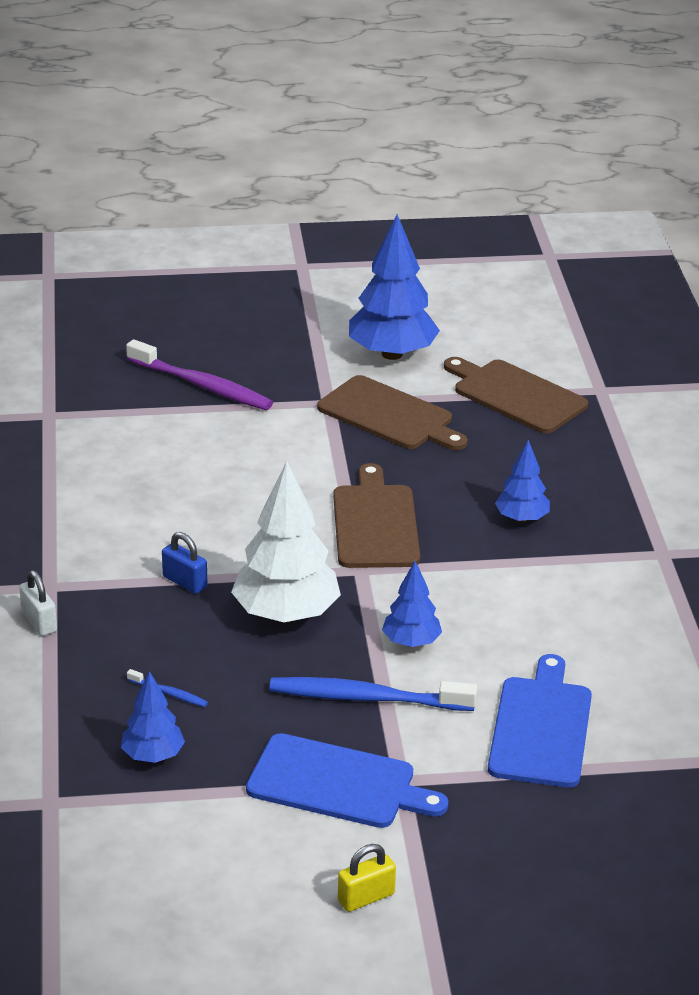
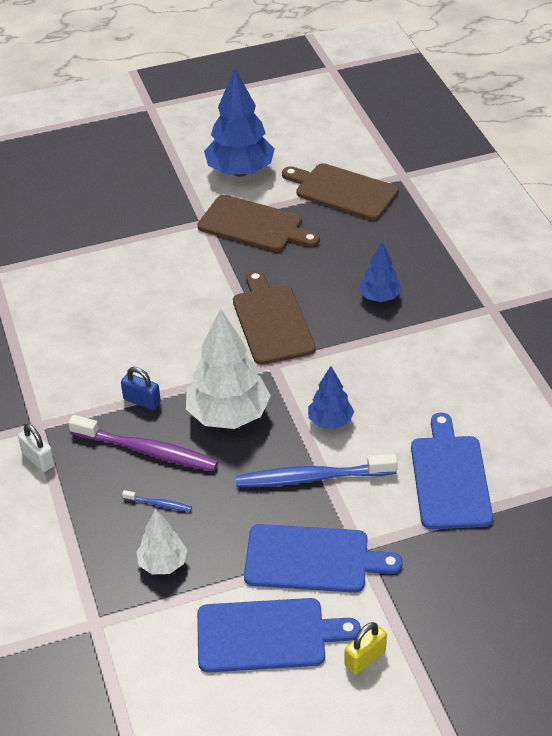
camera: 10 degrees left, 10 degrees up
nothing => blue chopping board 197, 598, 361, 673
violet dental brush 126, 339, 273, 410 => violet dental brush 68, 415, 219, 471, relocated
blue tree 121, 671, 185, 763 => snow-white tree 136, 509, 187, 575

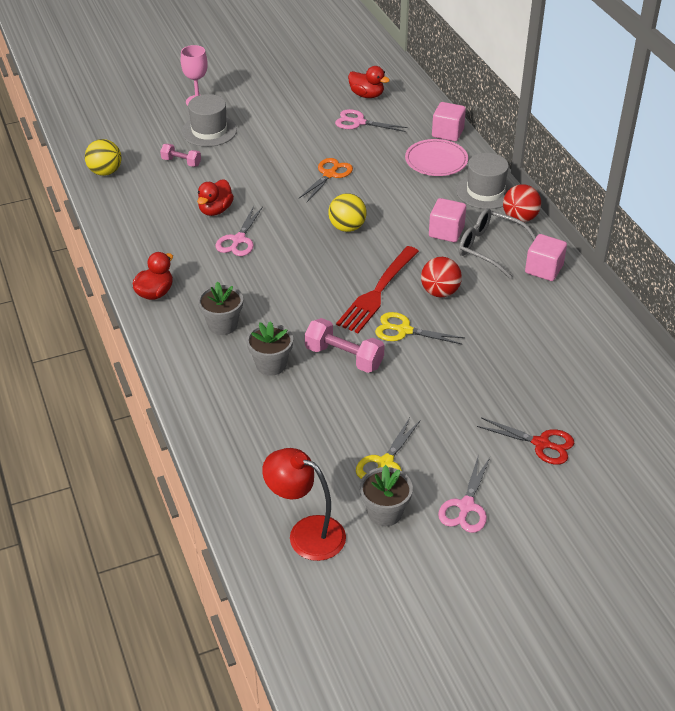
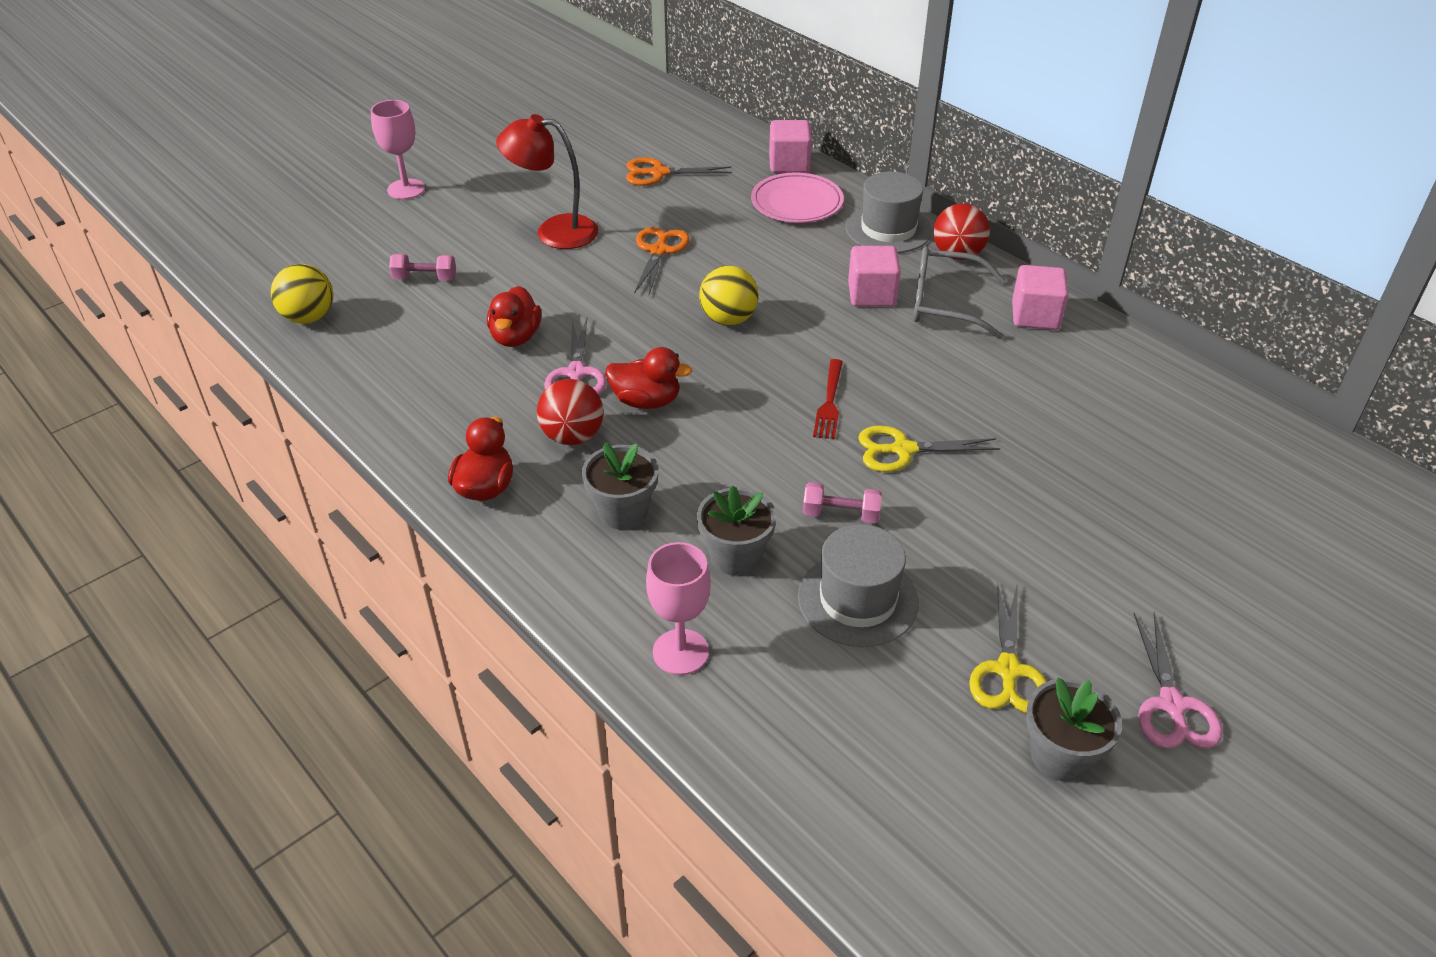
camera: 20 degrees left, 0 degrees up
scarlet pair of scissors 477, 417, 574, 465 => nothing
nothing => pink chalice 646, 542, 711, 675
grey top hat 182, 94, 237, 147 => grey top hat 798, 524, 919, 647, relocated
scarlet reading lamp 262, 448, 346, 561 => scarlet reading lamp 496, 114, 599, 249, relocated
scarlet toy duck 348, 66, 390, 98 => scarlet toy duck 606, 347, 692, 409, relocated
scarlet play ball 421, 257, 462, 298 => scarlet play ball 537, 379, 603, 445, relocated
pink pair of scissors 335, 109, 408, 132 => orange pair of scissors 626, 157, 732, 186
pink dumbbell 305, 318, 385, 373 => pink dumbbell 803, 482, 882, 523, x0.61
scarlet dinner fork 336, 246, 419, 333 => scarlet dinner fork 813, 359, 843, 439, x0.55

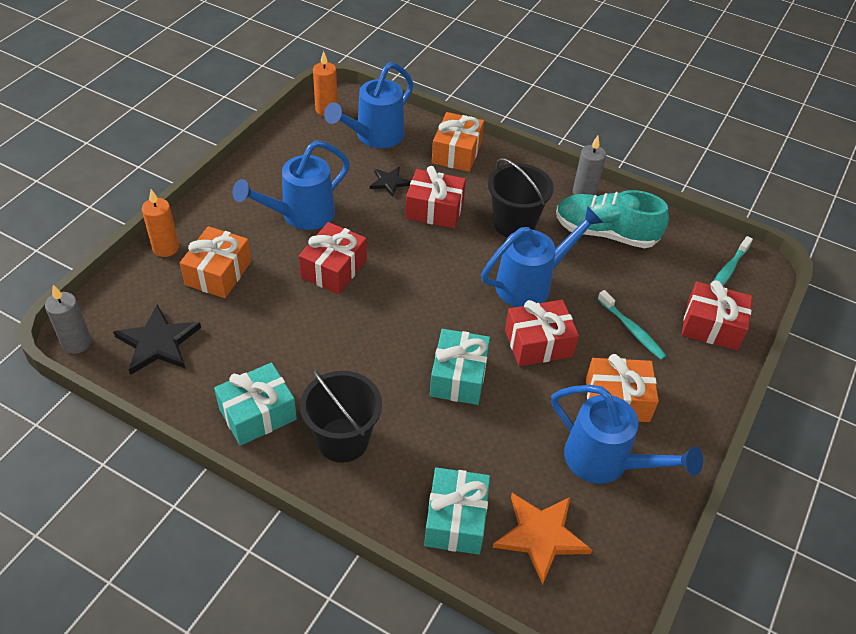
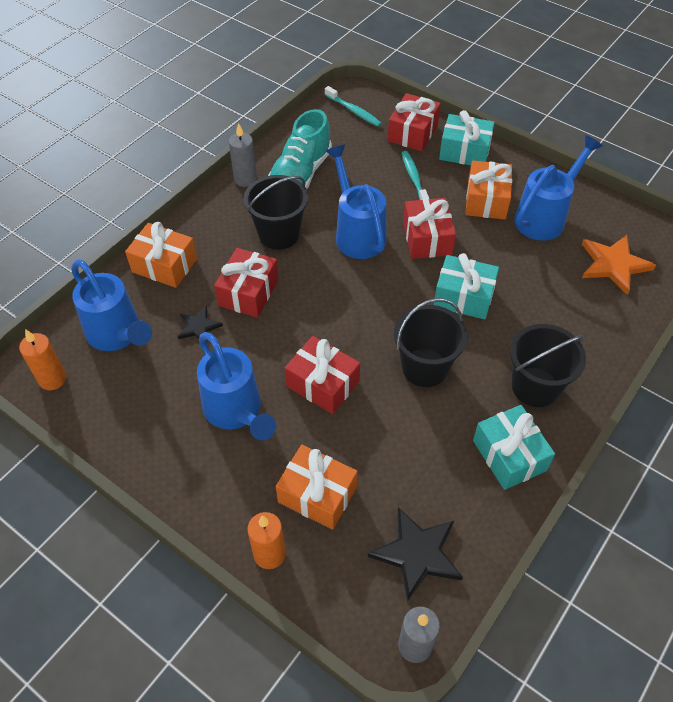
camera: 80 degrees left, 5 degrees up
nothing => jet-black bucket 394, 298, 468, 387
turquoise present 424, 467, 490, 555 => turquoise present 439, 110, 495, 165, relocated
turquoise dental brush 598, 290, 666, 360 => turquoise dental brush 402, 151, 429, 200, 75 degrees counterclockwise

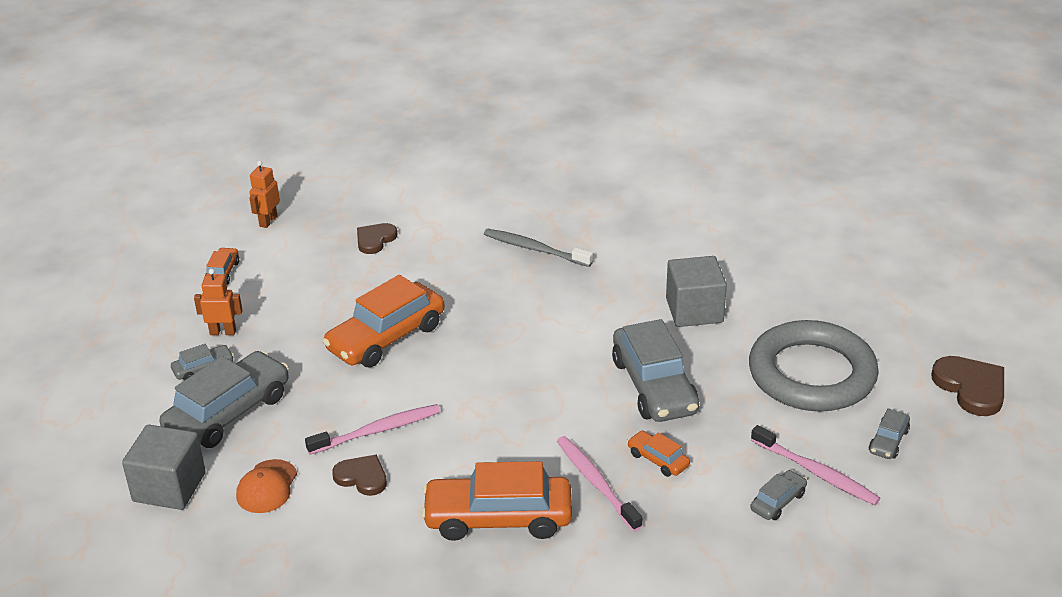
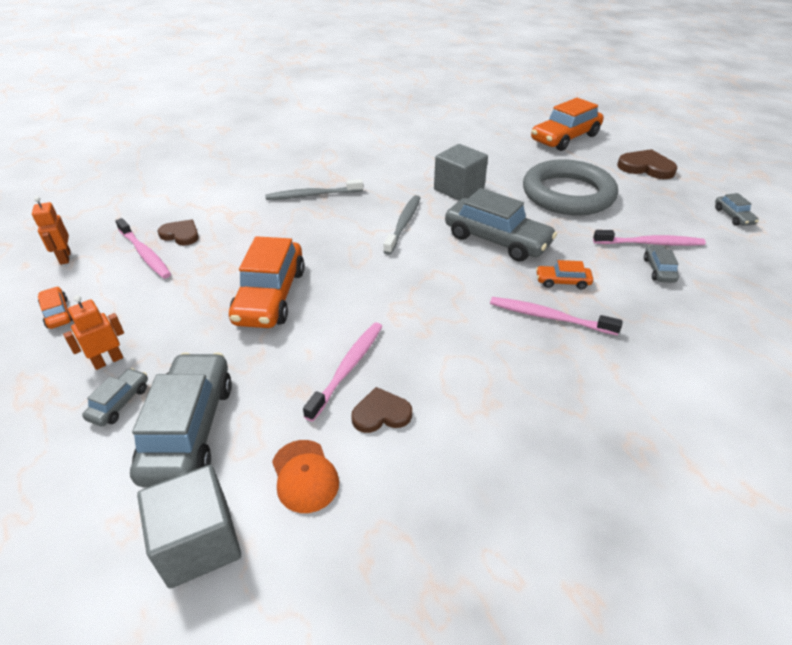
camera: 40 degrees left, 5 degrees up
nothing => pink dental brush 115, 218, 171, 279
nothing => grey dental brush 383, 195, 420, 255
orange toy car 421, 461, 572, 541 => orange toy car 531, 98, 604, 151, relocated
grey toy car 869, 409, 910, 459 => grey toy car 715, 193, 759, 226, relocated
russet heart shape 357, 223, 397, 254 => russet heart shape 157, 220, 199, 246, 120 degrees clockwise

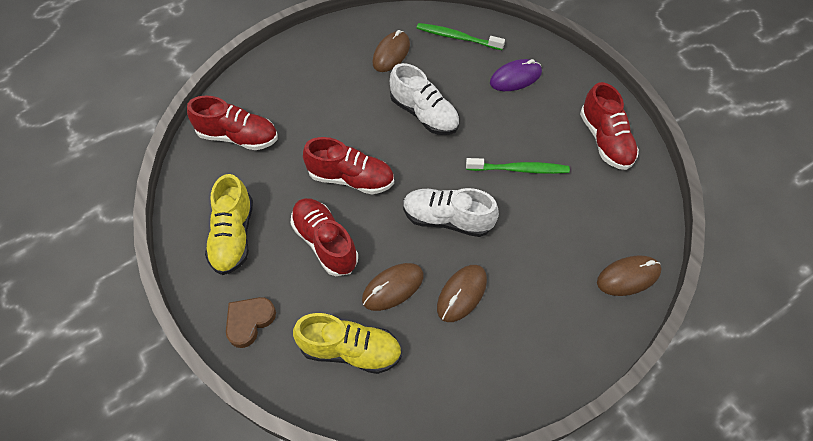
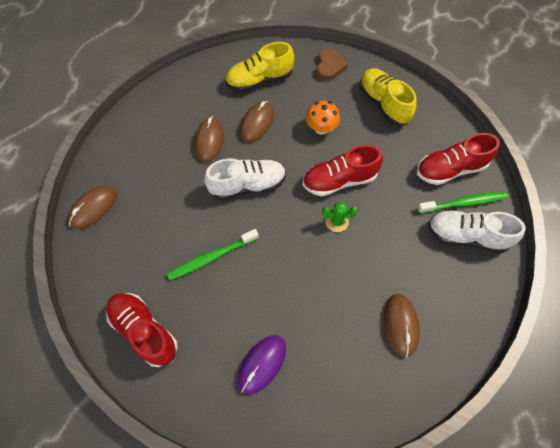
camera: 150 degrees right, 5 degrees up
nothing => green prickly plant 322, 202, 358, 232
snow-white shoe 390, 63, 459, 135 => snow-white shoe 428, 210, 526, 253, relocated
green dental brush 417, 23, 505, 50 => green dental brush 417, 192, 508, 213, relocated
scarlet shoe 291, 198, 358, 276 => orange toadstool 306, 101, 340, 135

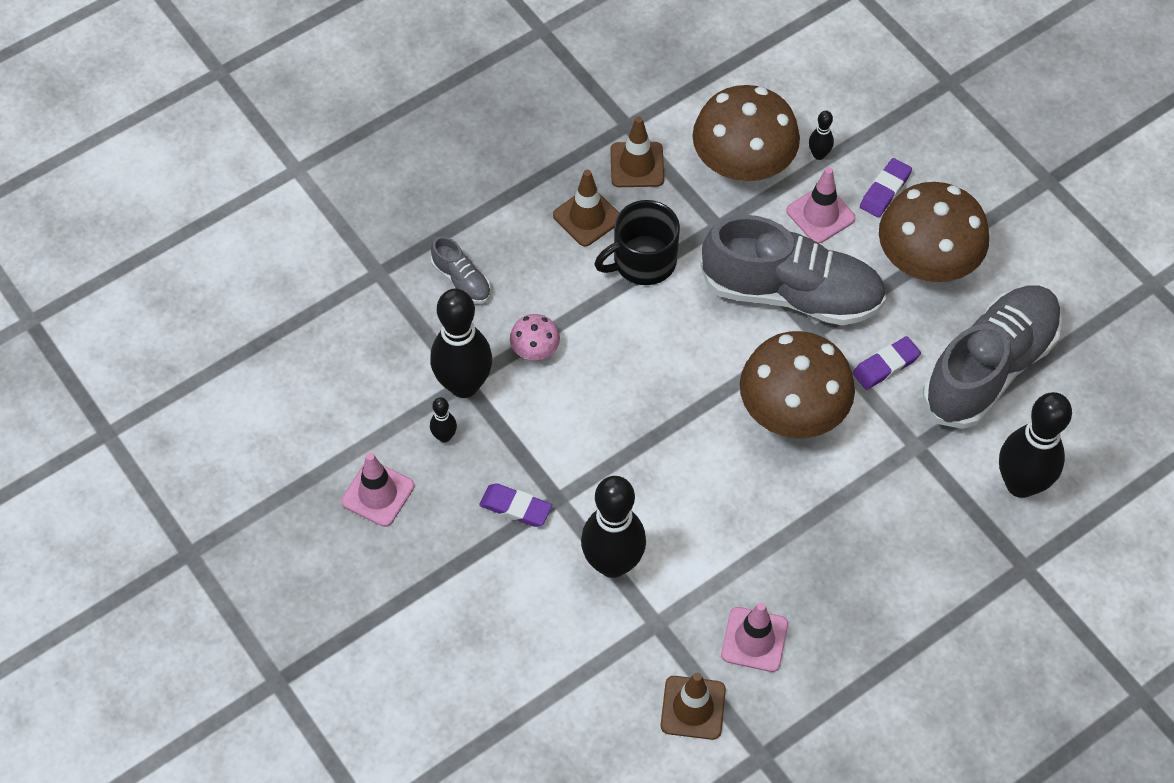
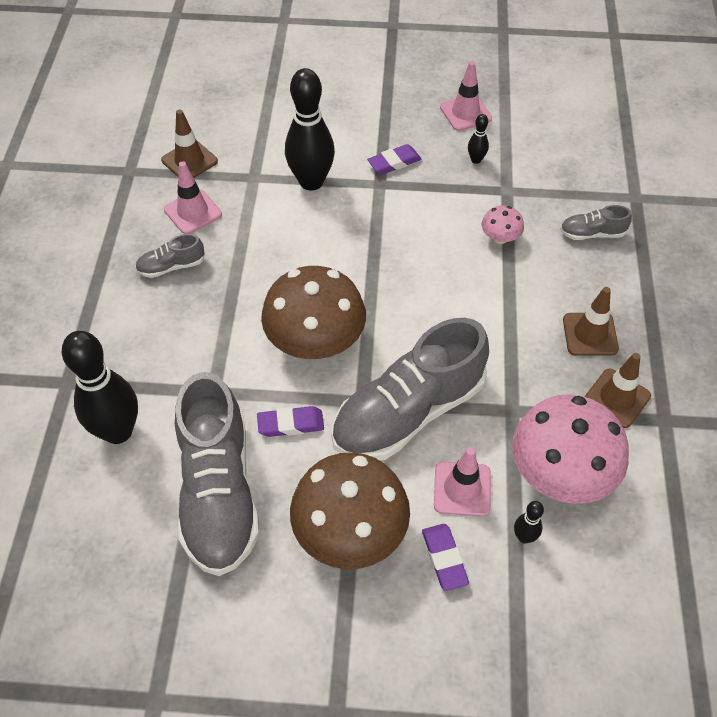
camera: 130 degrees right, 5 degrees down
jet-black skittle 430, 289, 492, 398 => nothing
jet-black coffee mug 594, 200, 680, 285 => nothing
nothing => grey shoe 135, 234, 205, 278
russet toadstool 693, 85, 800, 181 => pink toadstool 512, 394, 629, 504
violet pencil eraser 852, 336, 921, 390 => violet pencil eraser 257, 406, 324, 437, 75 degrees clockwise

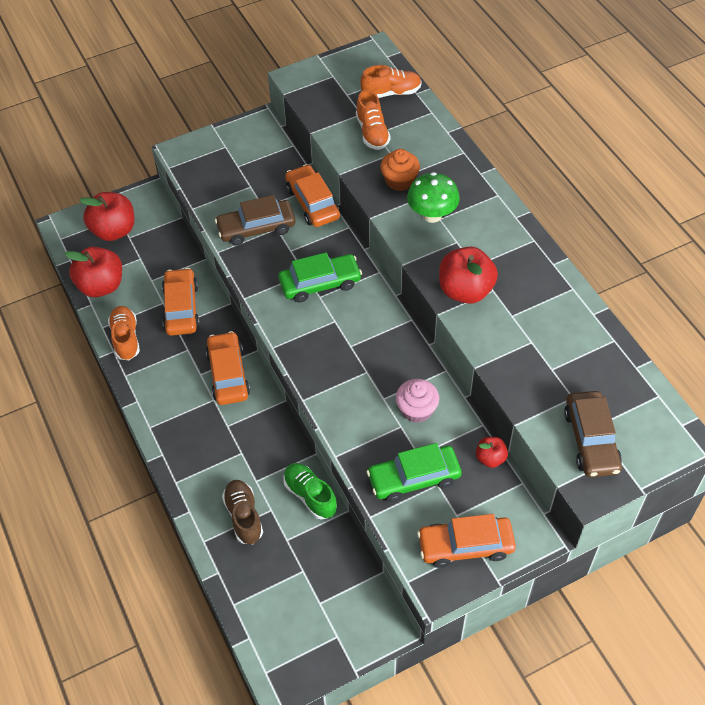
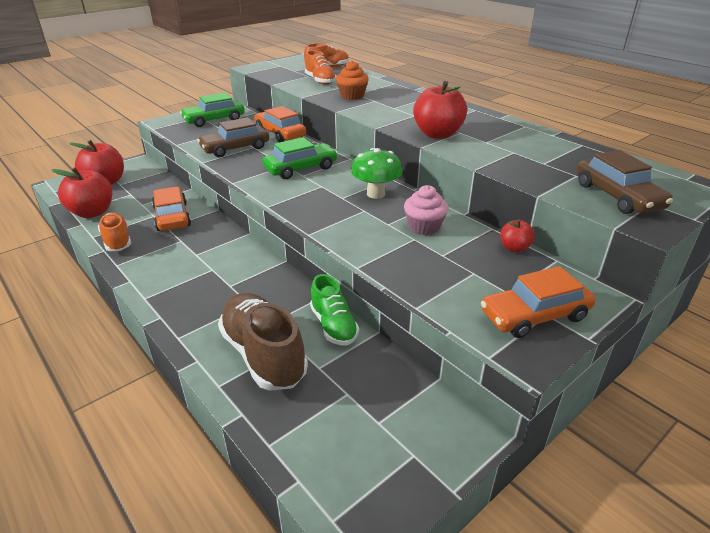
camera: 15 degrees left, 20 degrees down
orange toy car 206, 331, 250, 405 => nothing
green toy car 366, 443, 462, 502 => green toy car 180, 93, 245, 127, relocated
green toadstool 407, 172, 460, 223 => green toadstool 351, 148, 402, 199, relocated
green shoe 283, 463, 337, 520 => green shoe 310, 274, 359, 345, 150 degrees counterclockwise
russet shoe 222, 480, 263, 544 => russet shoe 218, 293, 308, 391, x1.60

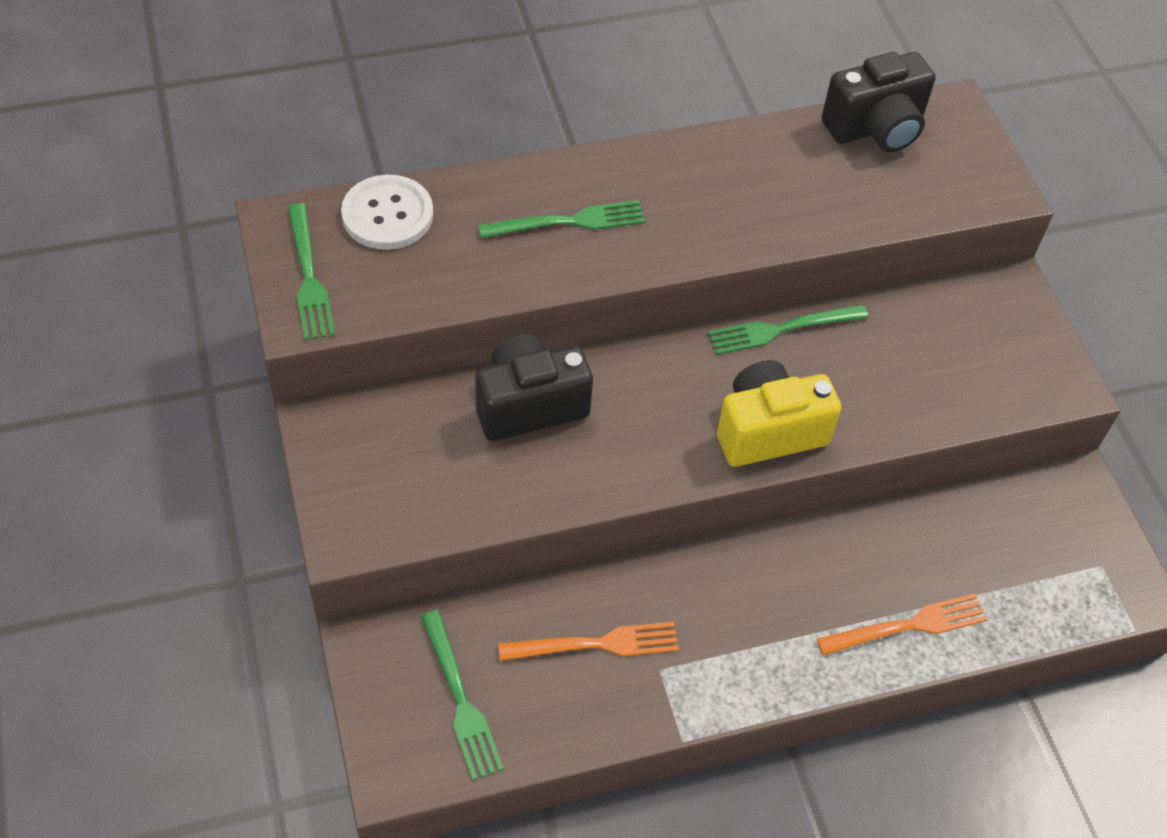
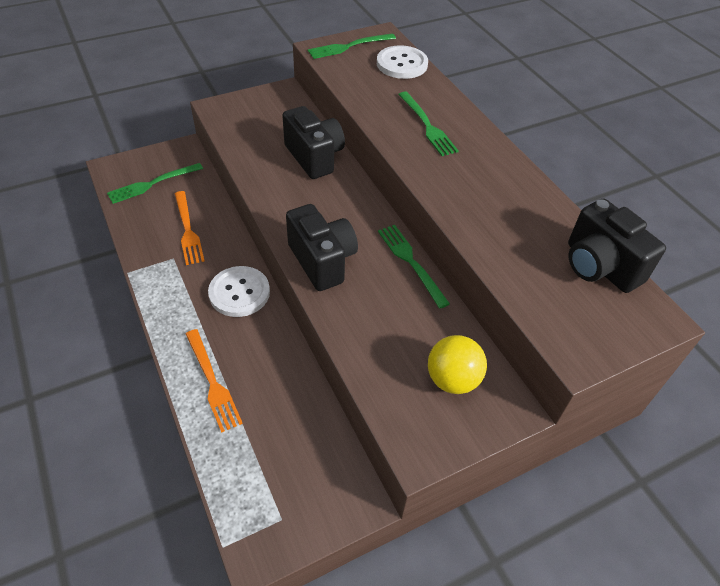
camera: 80 degrees right, 5 degrees down
nothing => snow-white button 208, 266, 270, 317
nothing => bright yellow play ball 428, 335, 487, 394
bright yellow compact camera 717, 360, 841, 467 => jet-black compact camera 286, 204, 358, 291

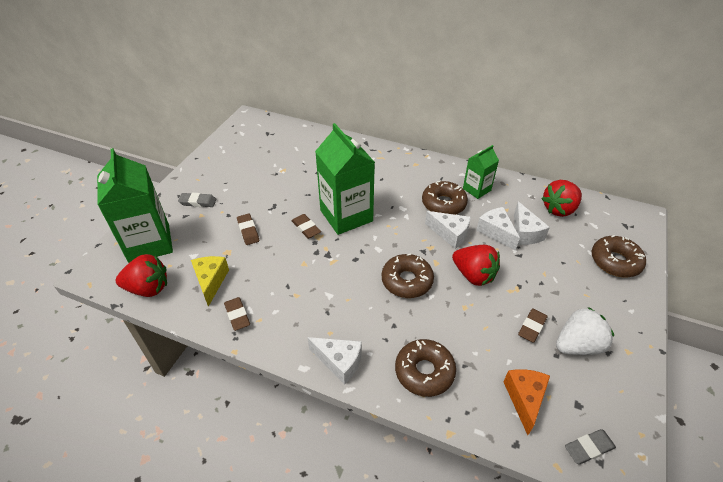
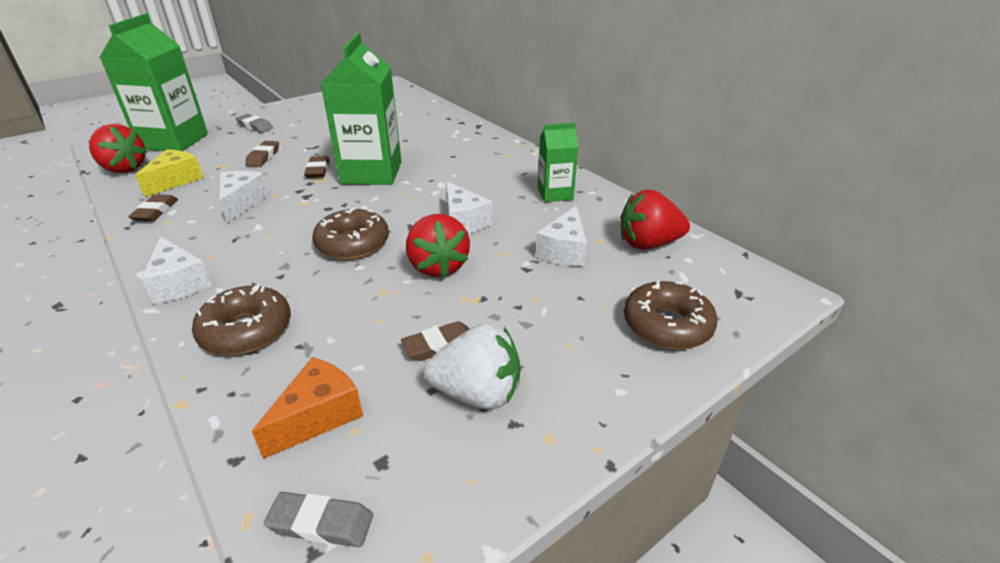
camera: 30 degrees right, 10 degrees down
russet donut 422, 181, 468, 215 => nothing
snow-white cheese 476, 207, 520, 251 => snow-white cheese 219, 171, 269, 224, relocated

